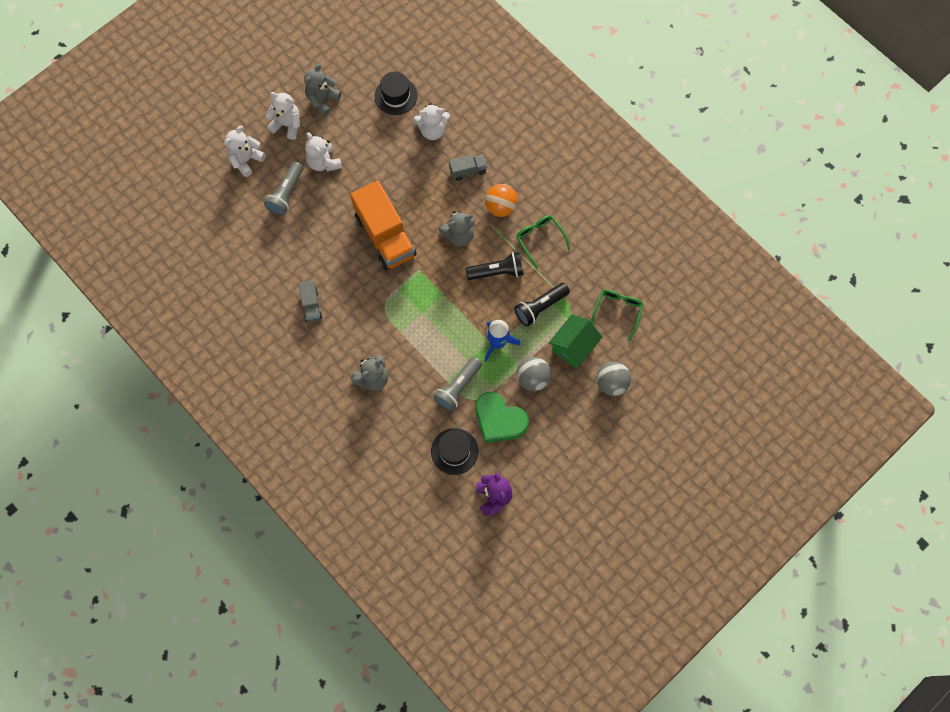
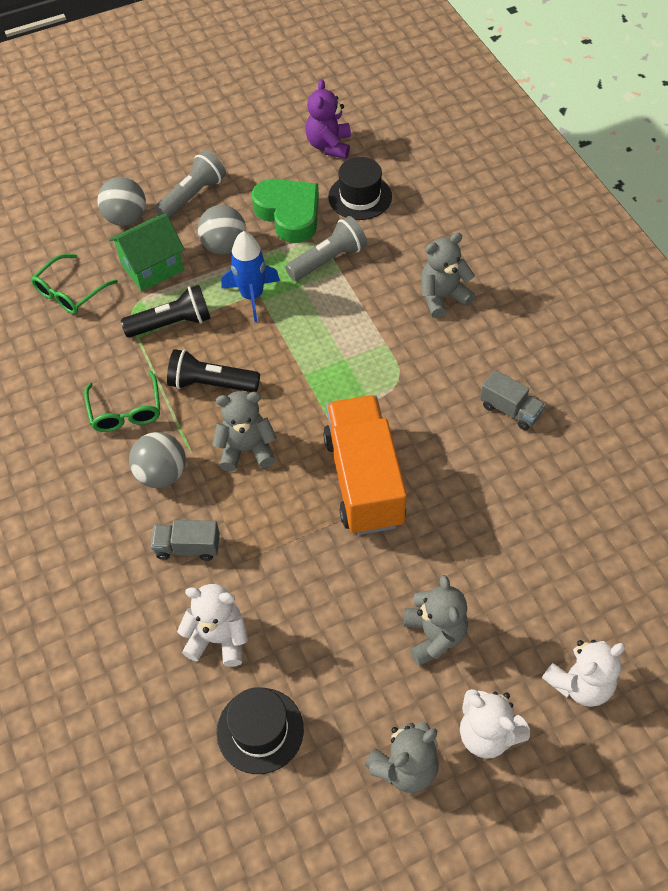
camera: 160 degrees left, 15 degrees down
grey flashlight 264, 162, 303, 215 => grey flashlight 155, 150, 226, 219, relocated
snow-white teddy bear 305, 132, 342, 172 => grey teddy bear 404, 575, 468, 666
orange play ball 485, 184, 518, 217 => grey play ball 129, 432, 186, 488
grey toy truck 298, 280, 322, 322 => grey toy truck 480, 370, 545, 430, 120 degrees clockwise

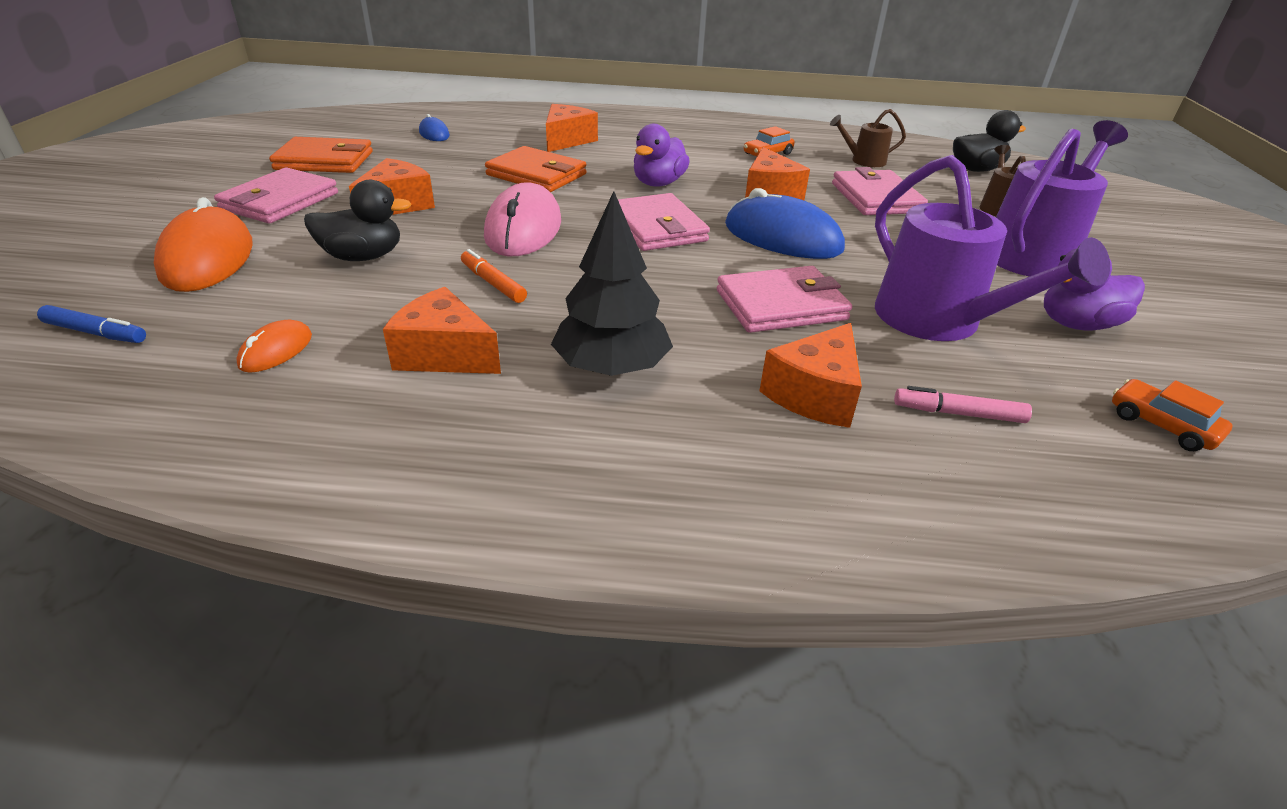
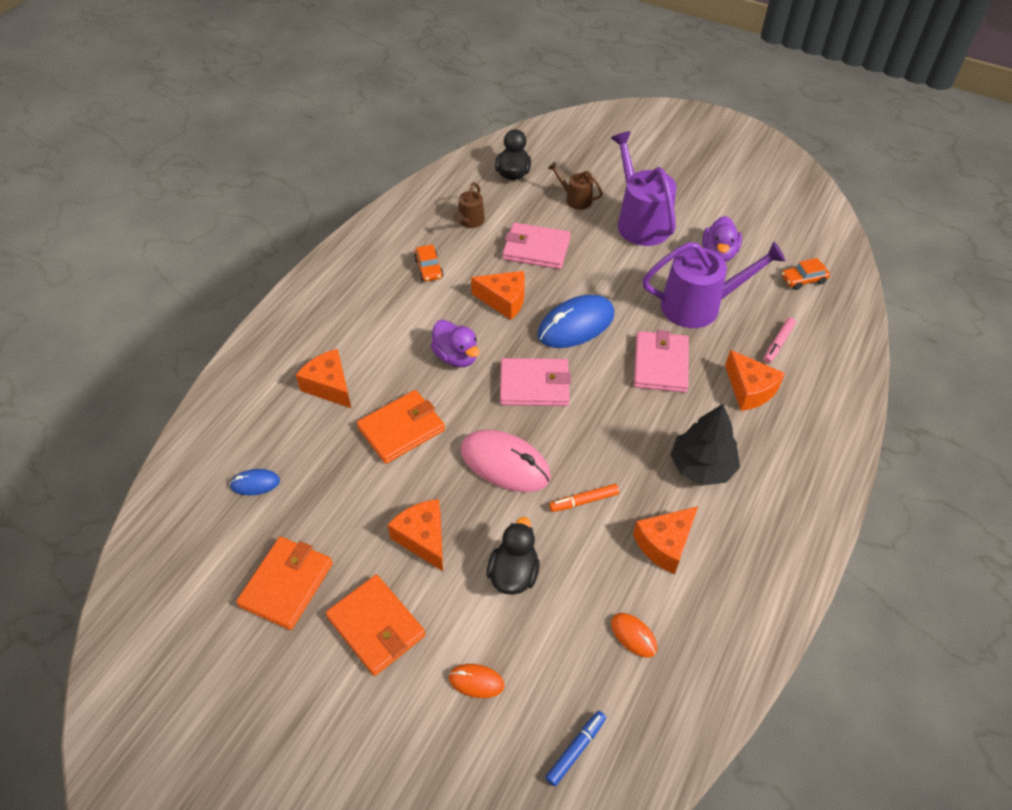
camera: 65 degrees left, 15 degrees up
pink wallet 214, 168, 338, 224 => orange wallet 326, 575, 426, 676
orange mouse 154, 197, 253, 292 => orange mouse 448, 664, 504, 698, x0.49

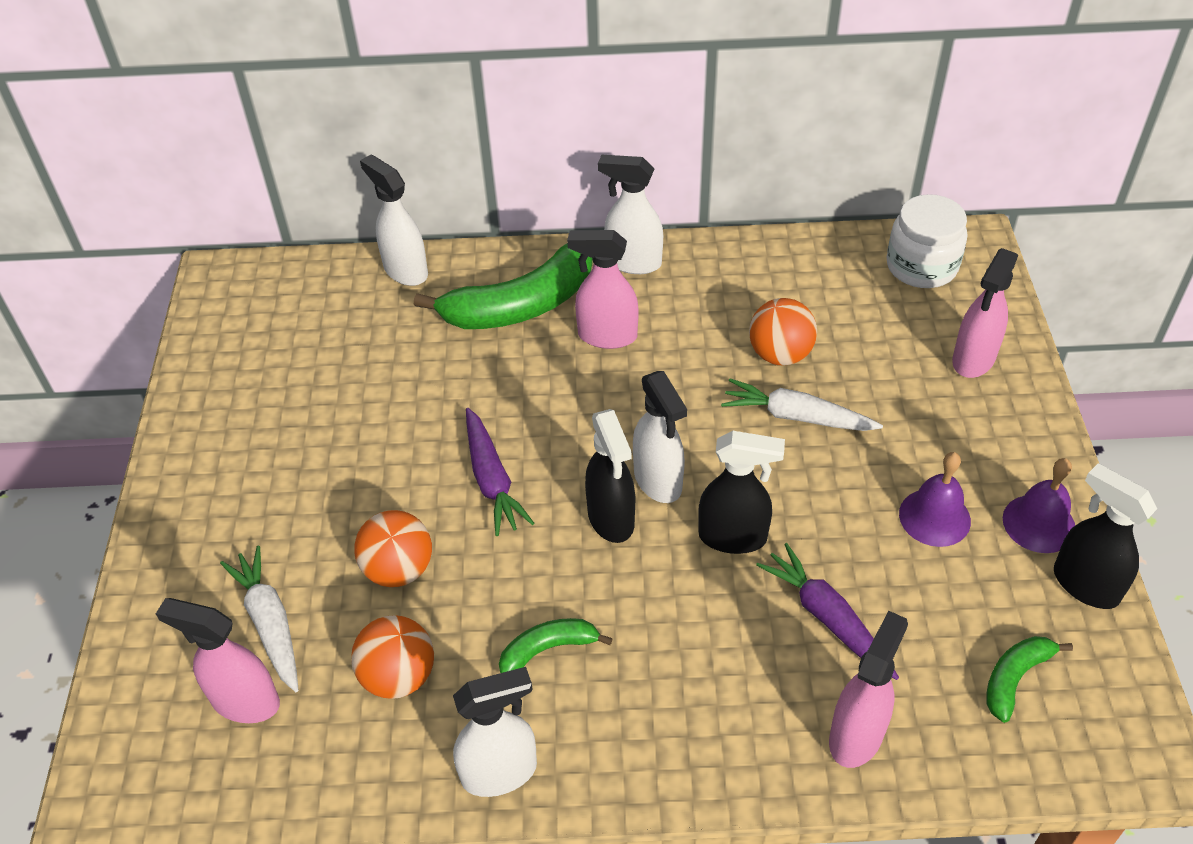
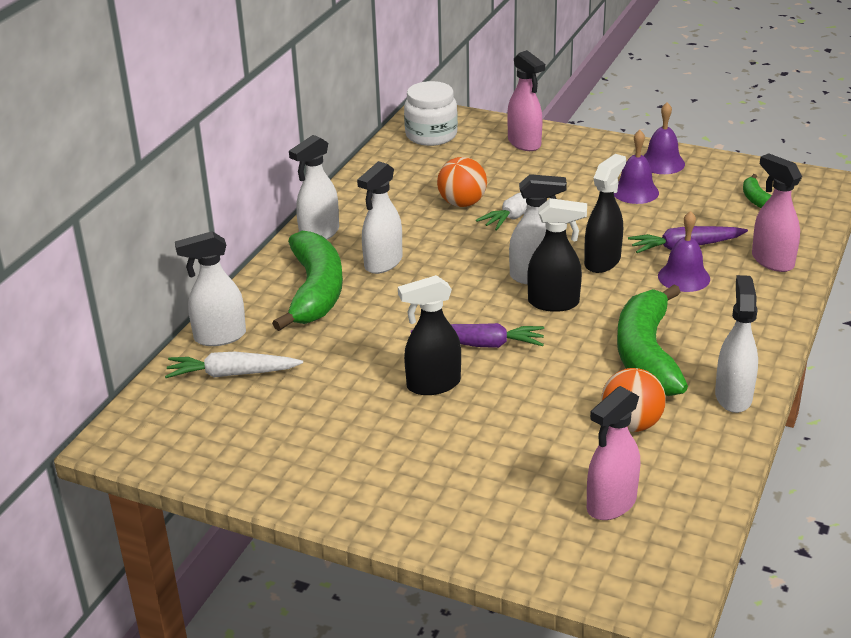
camera: 65 degrees left, 15 degrees down
orange play ball 354, 510, 432, 587 => nothing
nothing => violet hand bell 658, 211, 710, 292
snow-white carrot 220, 546, 299, 692 => snow-white carrot 165, 352, 303, 378, relocated
jet-black sprayer 1054, 463, 1157, 609 => jet-black sprayer 398, 275, 461, 395, relocated
pink sprayer 567, 230, 638, 349 => snow-white sprayer 357, 161, 402, 274
green toy banana 499, 618, 613, 673 => green toy banana 617, 285, 688, 396, x2.02

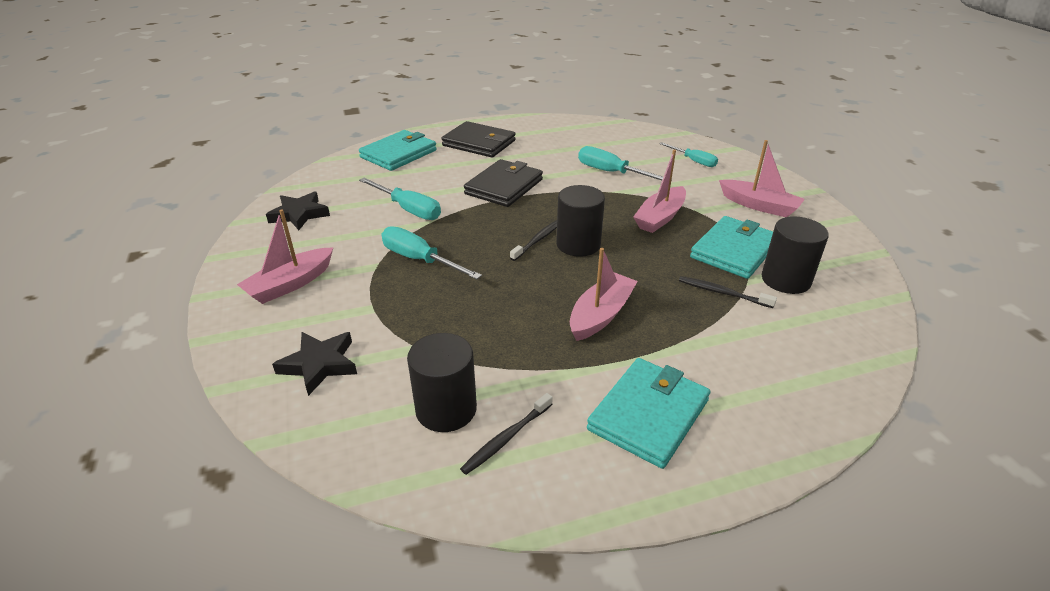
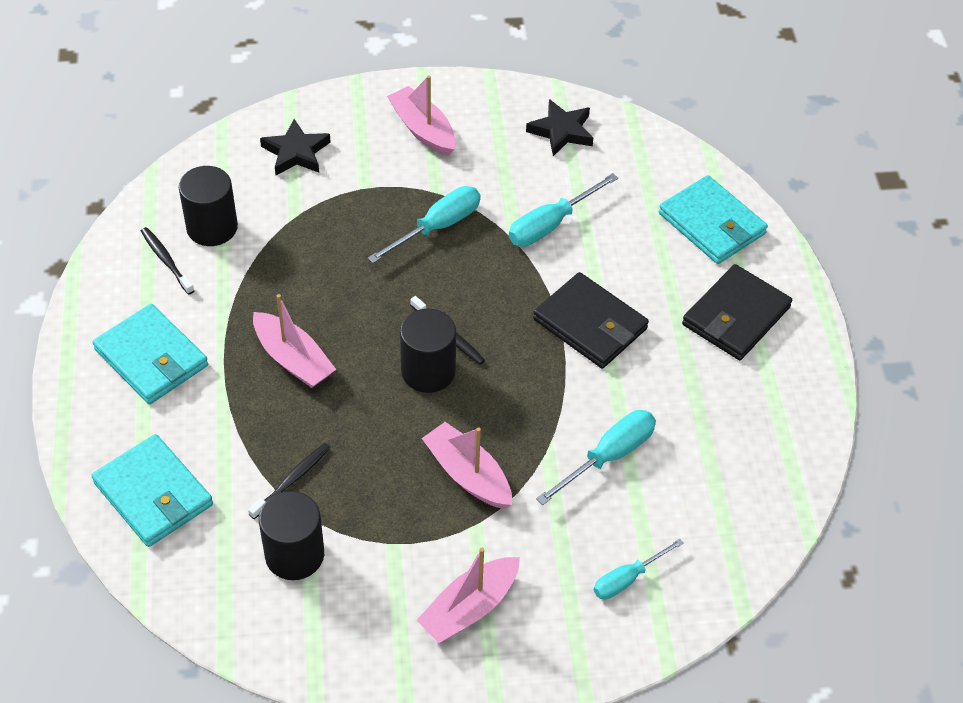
camera: 100 degrees right, 15 degrees up
turquoise wallet 690, 216, 773, 279 => turquoise wallet 91, 434, 213, 547, relocated

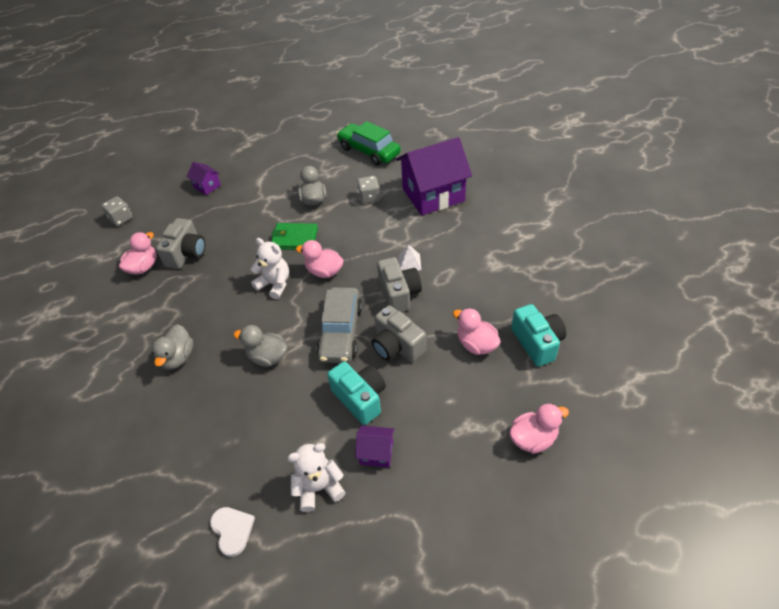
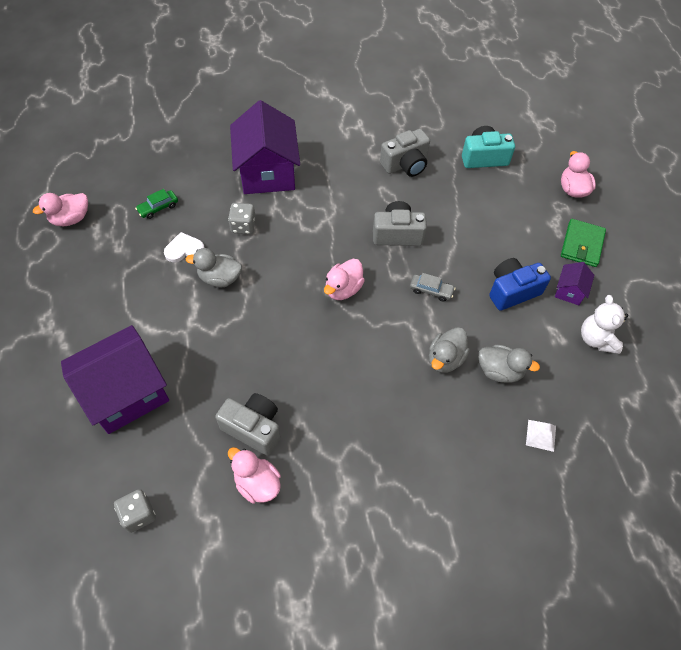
camera: 80 degrees left, 10 degrees up
snow-white teddy bear 251, 238, 289, 299 => nothing
grey toy duck 152, 324, 193, 370 => grey toy duck 479, 344, 540, 383, relocated
snow-white heart shape 210, 507, 255, 557 => snow-white heart shape 164, 232, 205, 262, relocated
green wallet 271, 223, 318, 250 => green wallet 561, 219, 606, 267, relocated
grey compact camera 372, 305, 426, 362 => grey compact camera 380, 129, 430, 177, relocated
snow-white pyramid shape 398, 245, 421, 270 => snow-white pyramid shape 526, 420, 556, 452, relocated
pink toy duck 453, 308, 501, 355 => pink toy duck 33, 193, 88, 226, relocated
turquoise compact camera 327, 361, 386, 425 => blue compact camera 489, 258, 551, 311
violet toy house 187, 162, 221, 195 => violet toy house 61, 325, 169, 434, x2.26
grey toy car 316, 287, 363, 363 => grey toy car 410, 273, 456, 302, x0.48
green toy car 337, 121, 401, 165 => green toy car 135, 189, 178, 219, x0.48

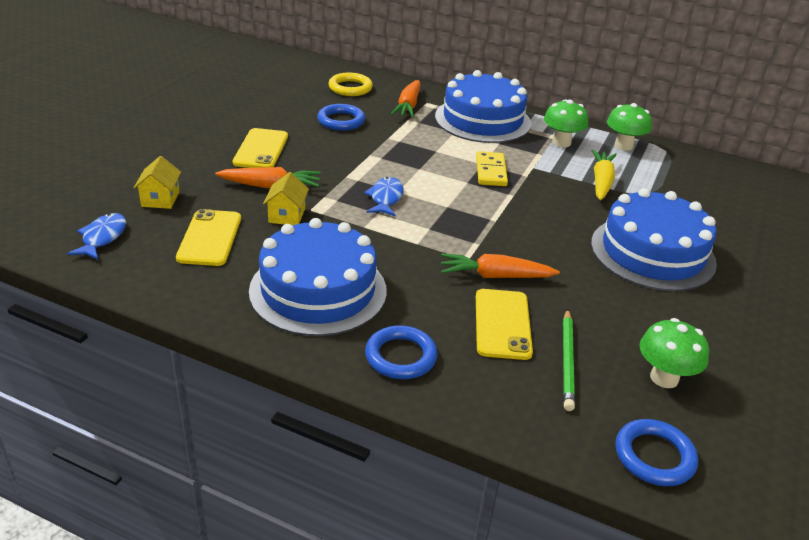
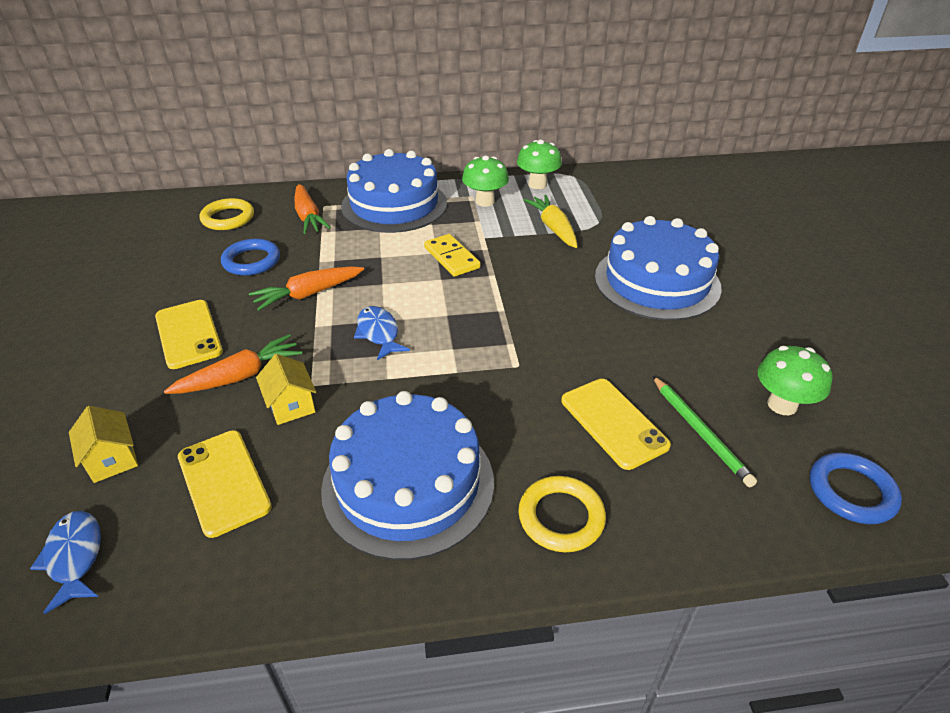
camera: 30 degrees left, 5 degrees up
orange carrot 441, 253, 560, 278 => orange carrot 249, 266, 364, 311, relocated
blue hoop 365, 325, 438, 379 => bright yellow hoop 518, 476, 606, 552

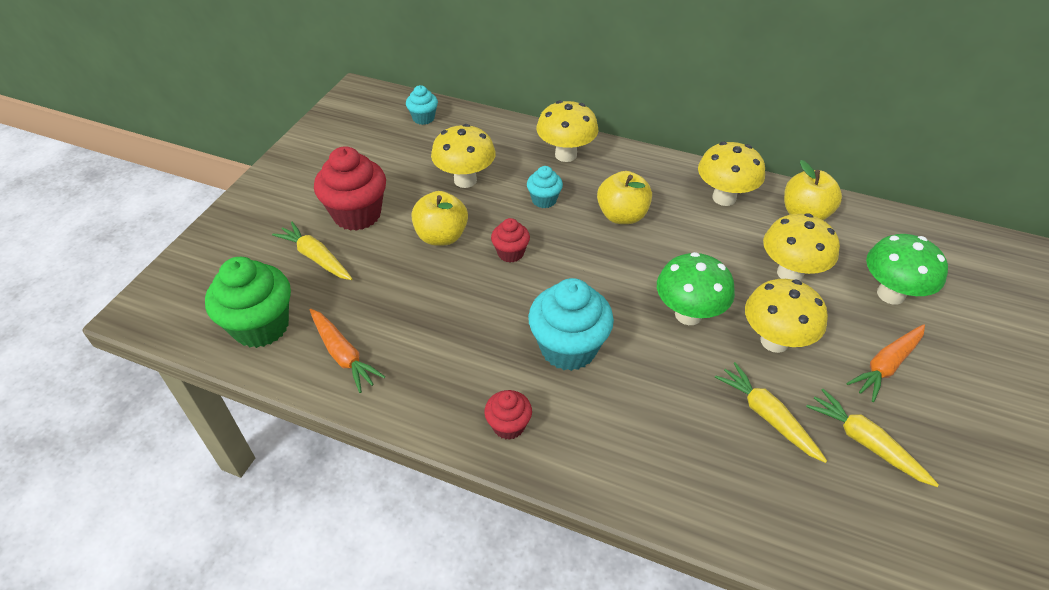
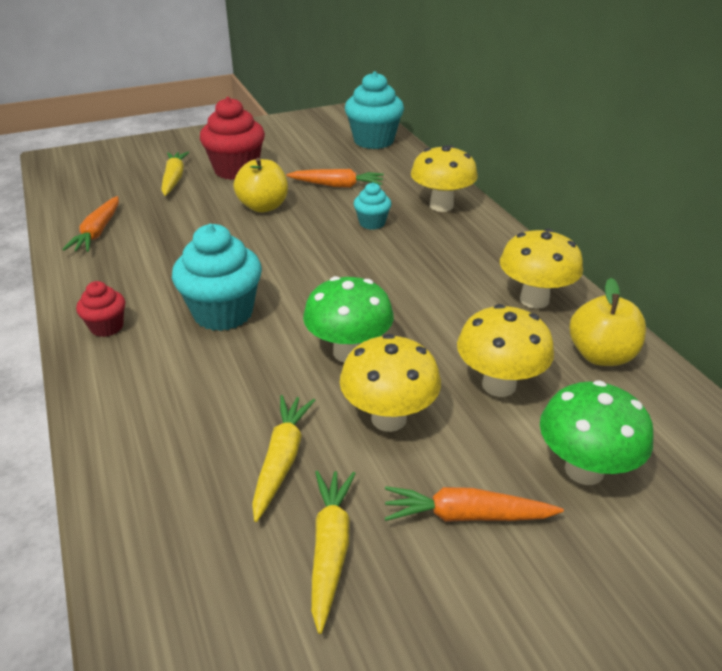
camera: 45 degrees right, 10 degrees down
green fairy cake 205, 257, 291, 348 => nothing
scarlet fairy cake 491, 218, 530, 262 => nothing
bright yellow toy apple 597, 171, 652, 224 => nothing
bright yellow toadstool 431, 124, 496, 188 => orange carrot 286, 169, 384, 188
turquoise fairy cake 406, 85, 438, 125 => turquoise fairy cake 345, 71, 404, 149, x1.90

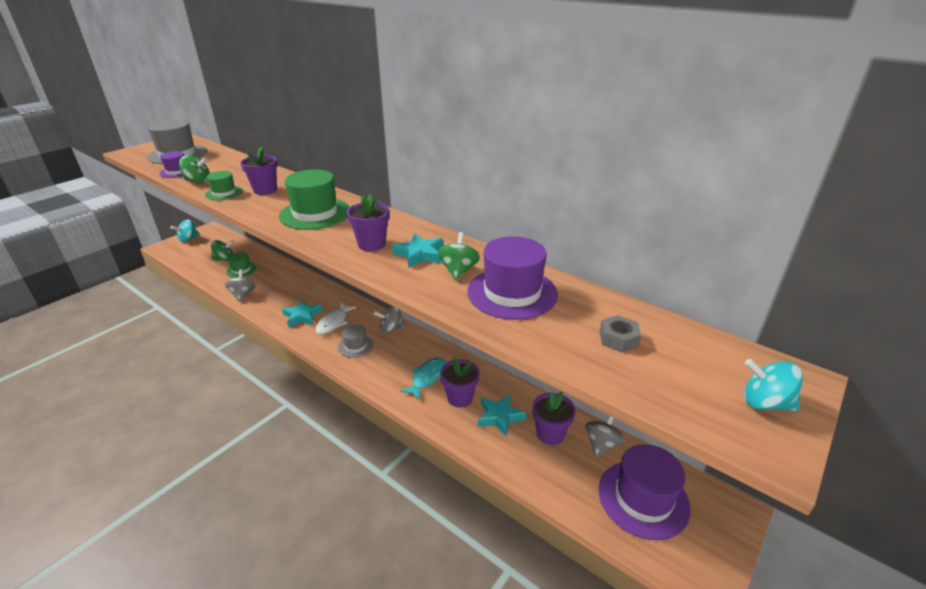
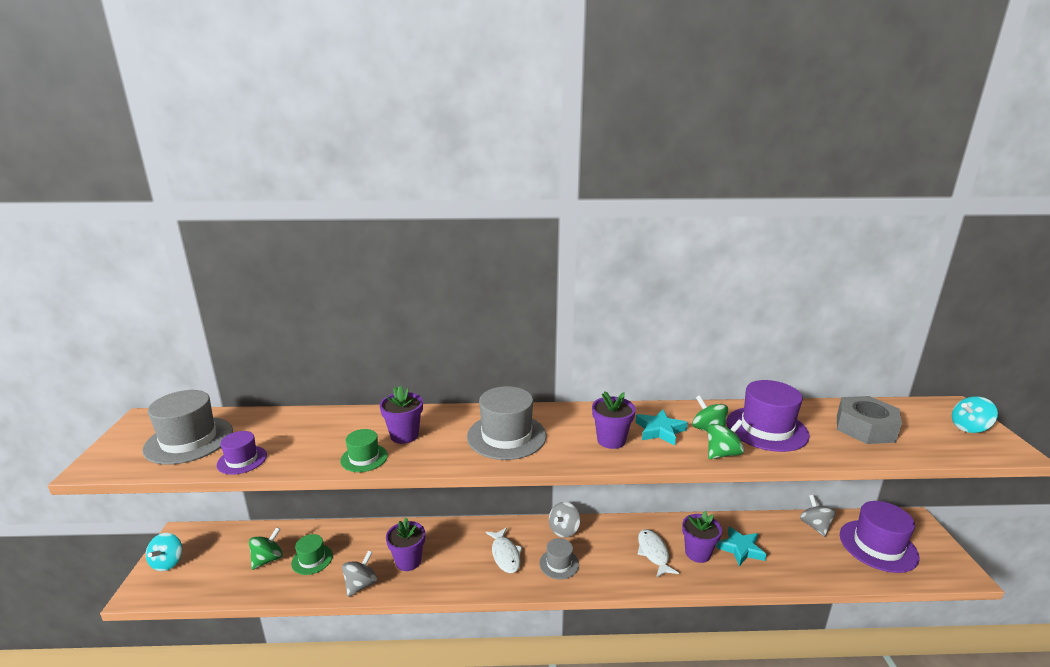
camera: 40 degrees left, 10 degrees down
turquoise five-pointed star 282, 299, 323, 328 => nothing
green whirligig 179, 155, 210, 183 => green whirligig 707, 420, 744, 459, relocated
violet plant pot 533, 391, 576, 445 => violet plant pot 386, 518, 425, 571, relocated
green top hat 279, 169, 350, 230 => grey top hat 467, 386, 546, 460
turquoise fish figure 400, 358, 446, 400 => snow-white fish figure 638, 529, 679, 578
grey whirligig 225, 269, 256, 302 => grey whirligig 342, 550, 377, 597, 75 degrees clockwise
grey nut 599, 315, 641, 352 => grey nut 837, 396, 902, 444, x1.90

